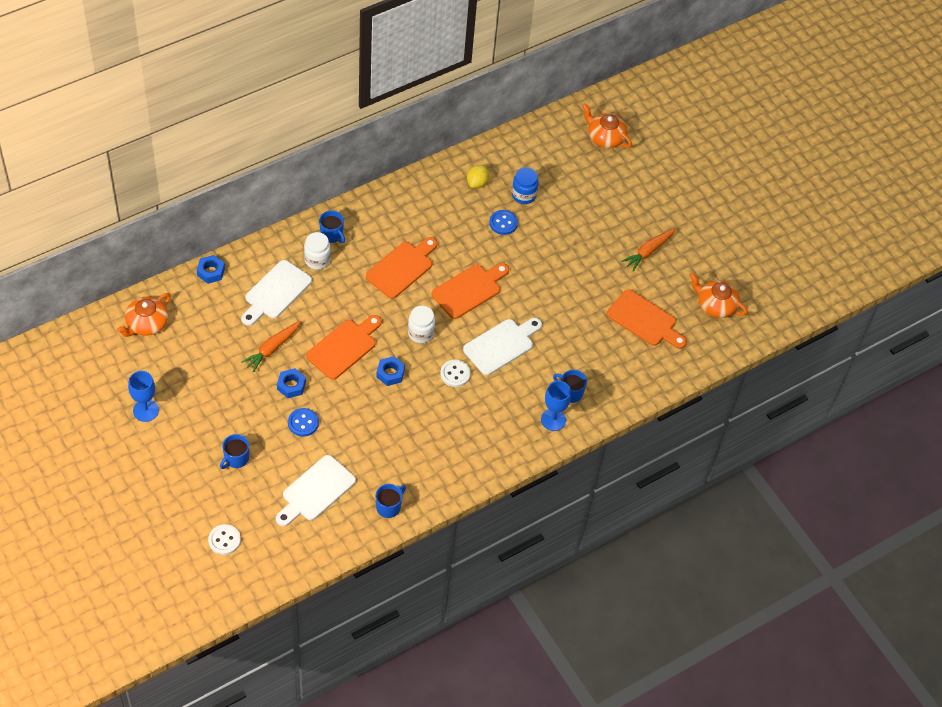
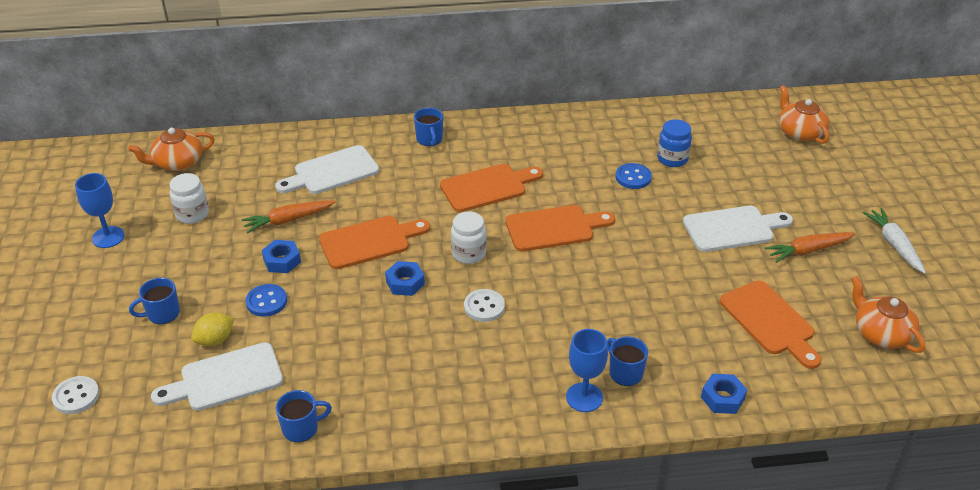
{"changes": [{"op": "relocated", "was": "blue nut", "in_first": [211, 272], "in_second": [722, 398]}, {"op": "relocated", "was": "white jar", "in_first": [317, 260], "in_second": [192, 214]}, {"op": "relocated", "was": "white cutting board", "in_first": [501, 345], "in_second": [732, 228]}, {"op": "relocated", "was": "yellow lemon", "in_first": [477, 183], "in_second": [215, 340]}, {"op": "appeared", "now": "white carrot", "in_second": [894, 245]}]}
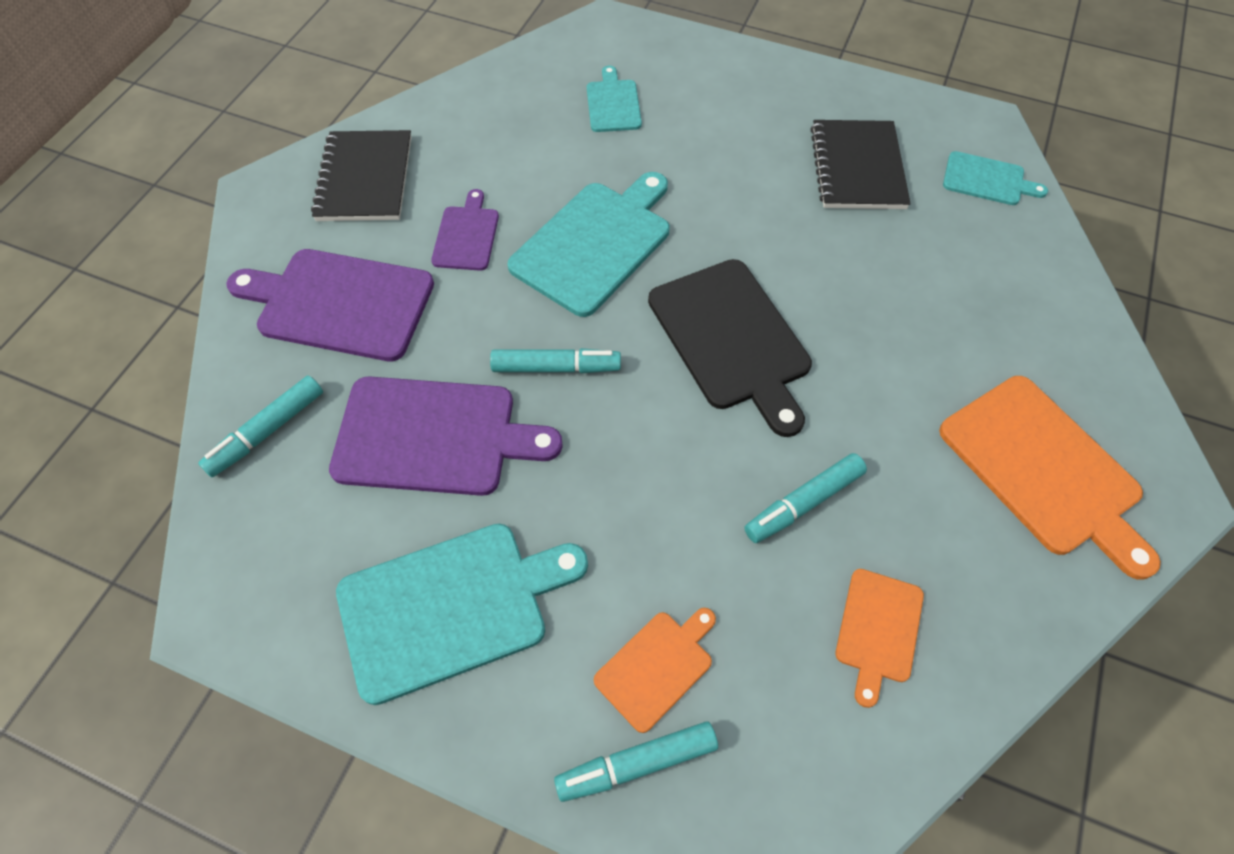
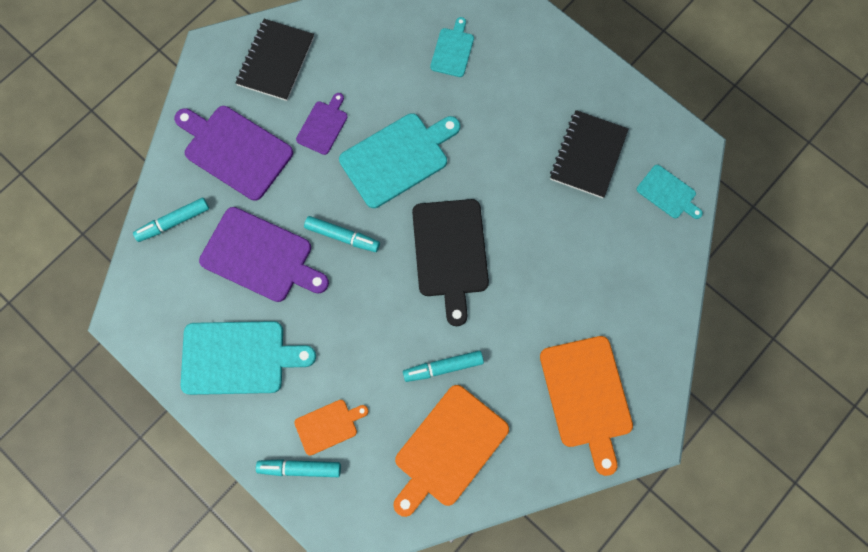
{"changes": [{"op": "size", "was": "orange cutting board", "in_first": [878, 629], "in_second": [448, 449], "ratio": 1.86}]}
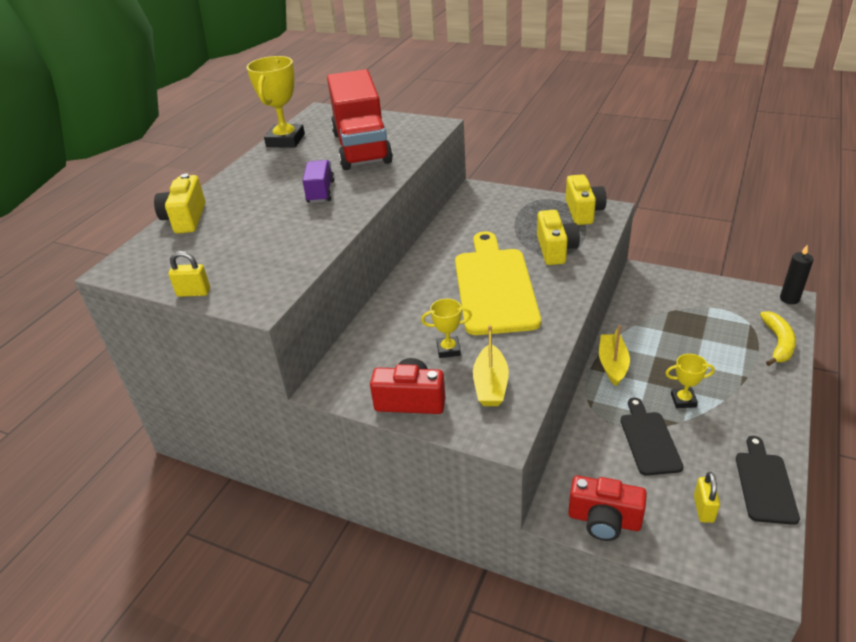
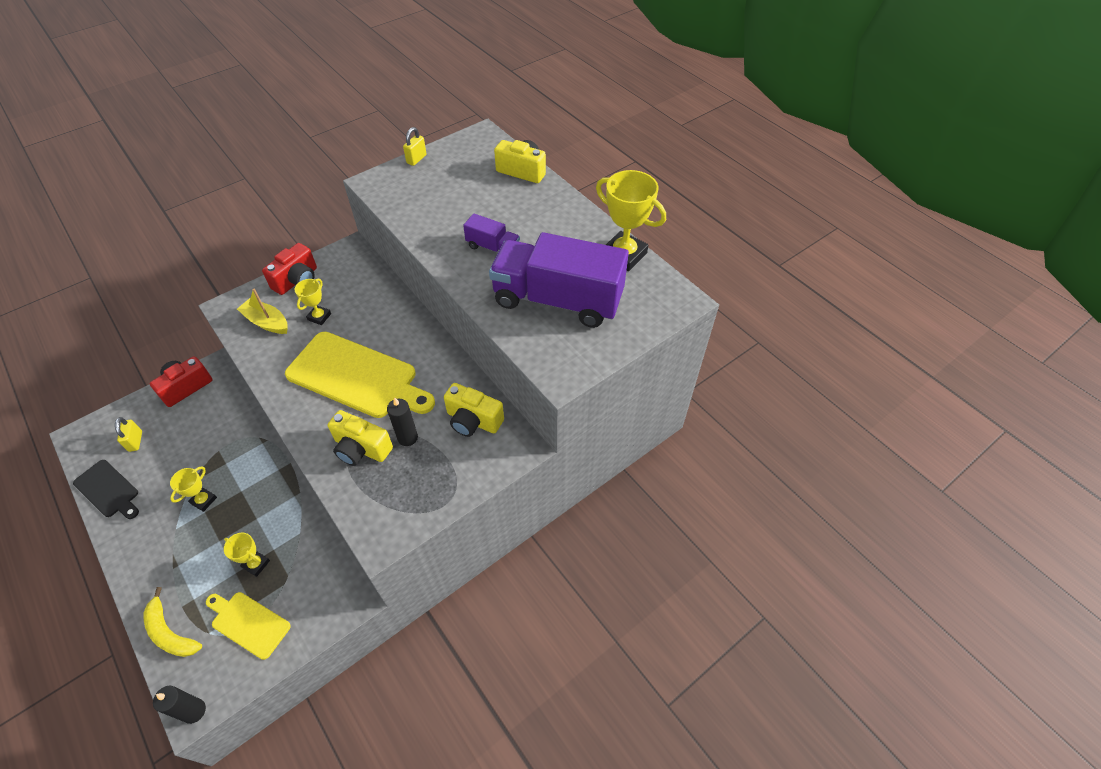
{"changes": [{"op": "colour", "was": "red truck", "now": "purple truck", "in_first": [361, 147], "in_second": [557, 300]}, {"op": "relocated", "was": "yellow camera", "in_first": [583, 212], "in_second": [473, 420]}, {"op": "missing", "was": "yellow boat", "in_first": [612, 364]}, {"op": "missing", "was": "black cutting board", "in_first": [649, 440]}, {"op": "spun", "was": "yellow padlock", "in_first": [703, 509], "in_second": [135, 441], "clockwise": 45}, {"op": "appeared", "now": "yellow cutting board", "in_second": [248, 623]}, {"op": "appeared", "now": "yellow trophy", "in_second": [256, 564]}, {"op": "appeared", "now": "black candle", "in_second": [407, 438]}]}
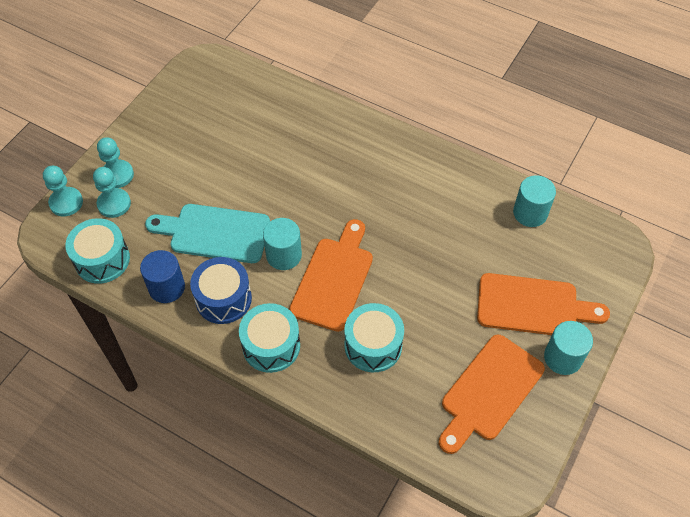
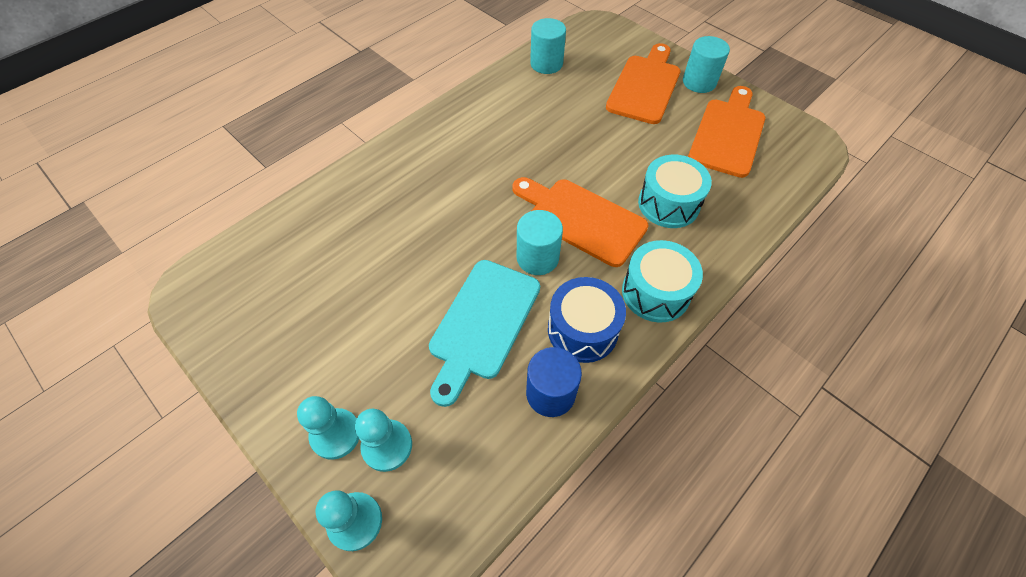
{"changes": [{"op": "missing", "was": "turquoise drum", "in_first": [102, 260]}, {"op": "spun", "was": "orange cutting board", "in_first": [489, 391], "in_second": [728, 134], "clockwise": -120}]}
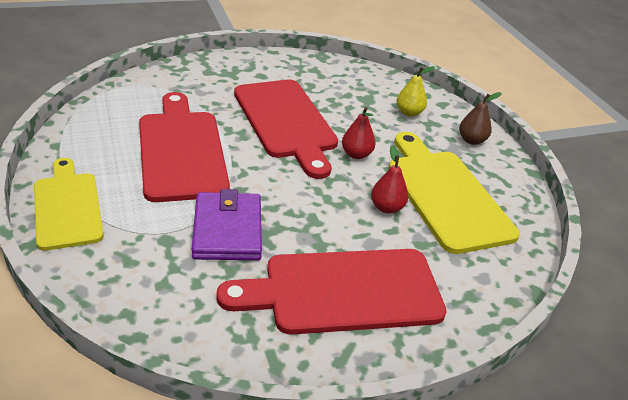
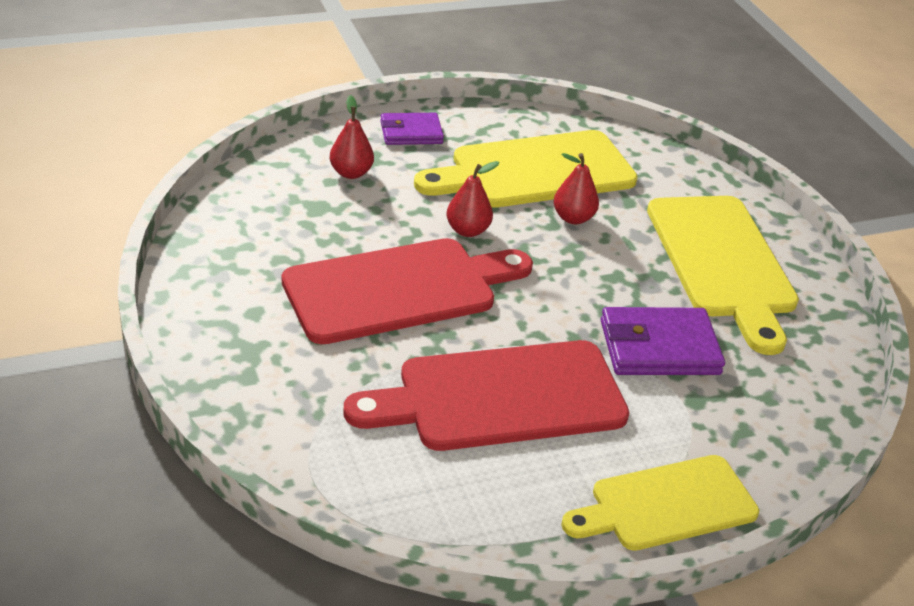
{"changes": [{"op": "colour", "was": "red cutting board", "now": "yellow cutting board", "in_first": [344, 291], "in_second": [722, 262]}, {"op": "colour", "was": "yellow pear", "now": "red pear", "in_first": [409, 113], "in_second": [351, 173]}, {"op": "exchanged", "was": "brown pear", "now": "purple wallet", "in_first": [471, 140], "in_second": [411, 132]}]}
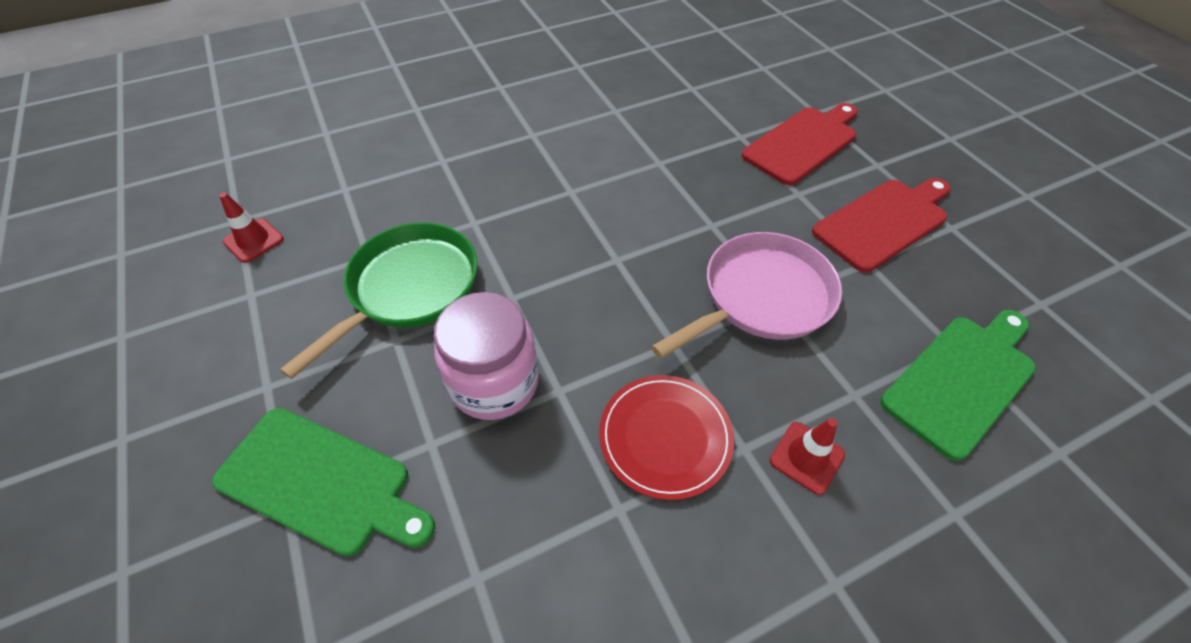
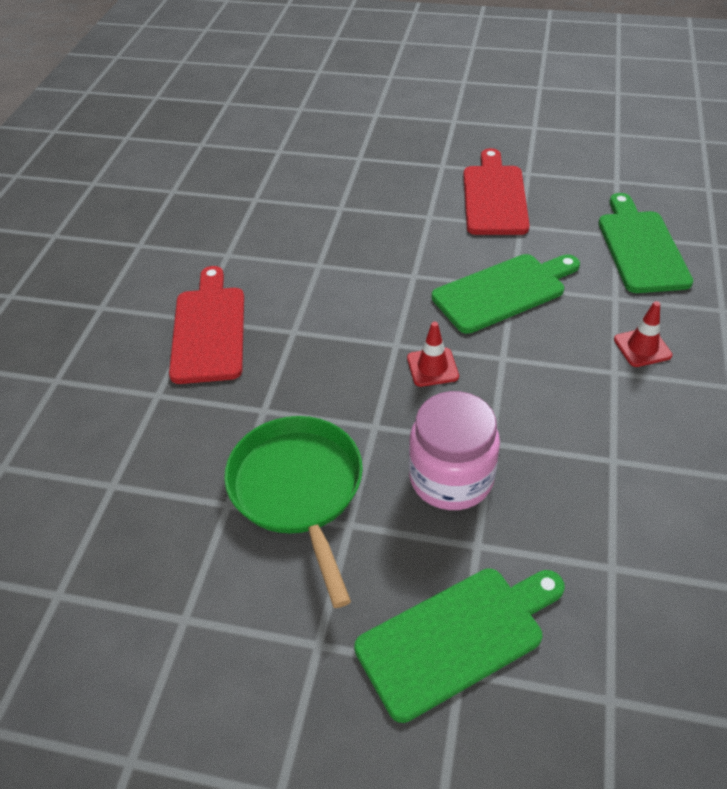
{"changes": [{"op": "relocated", "was": "red traffic cone", "in_first": [254, 240], "in_second": [432, 367]}, {"op": "missing", "was": "red plate", "in_first": [665, 437]}, {"op": "exchanged", "was": "pink pan", "now": "green cutting board", "in_first": [761, 297], "in_second": [503, 291]}, {"op": "relocated", "was": "red cutting board", "in_first": [803, 143], "in_second": [209, 330]}]}
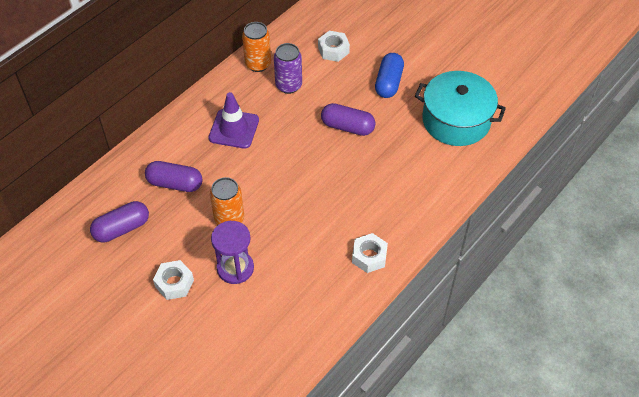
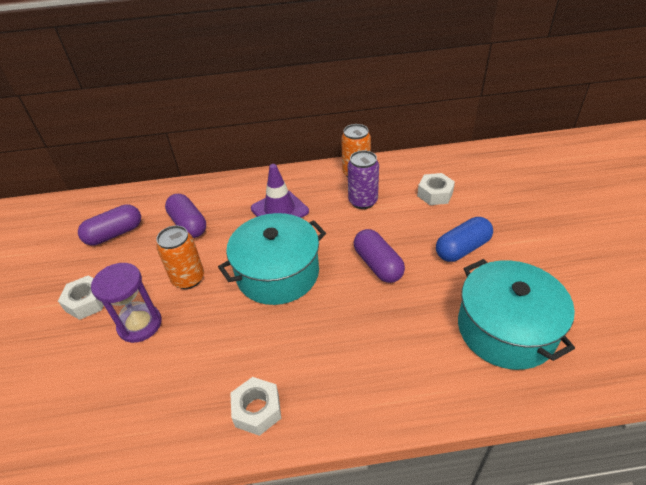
{"changes": [{"op": "spun", "was": "purple capsule", "in_first": [122, 228], "in_second": [115, 234], "clockwise": -45}, {"op": "appeared", "now": "turquoise pot", "in_second": [277, 273]}]}
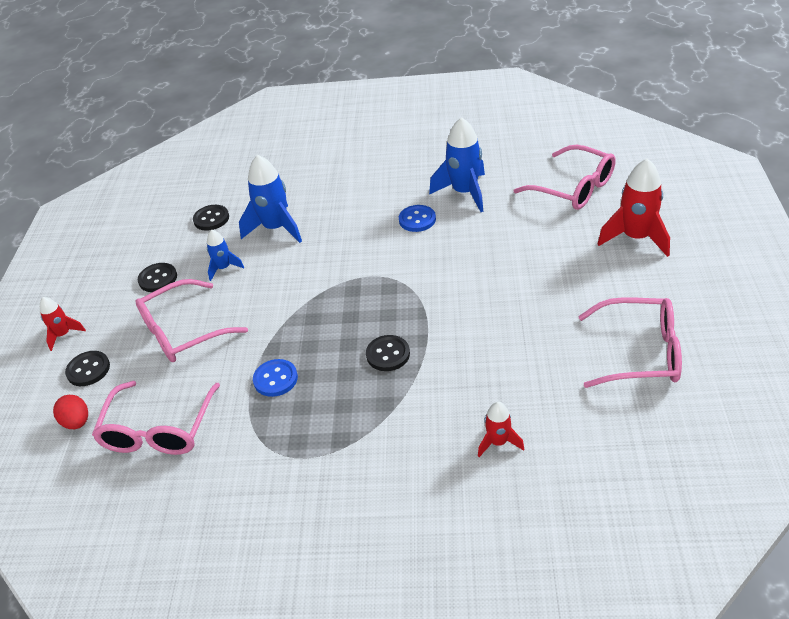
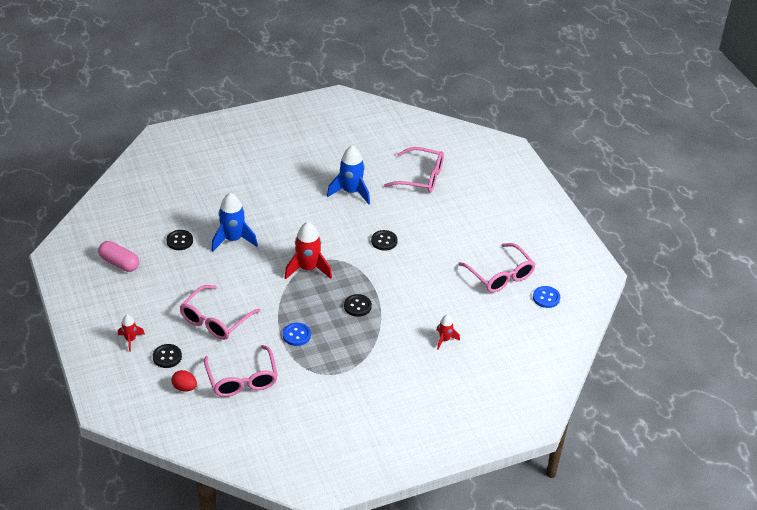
{"changes": [{"op": "relocated", "was": "black button", "in_first": [158, 279], "in_second": [384, 241]}, {"op": "missing", "was": "blue rocket", "in_first": [224, 268]}, {"op": "relocated", "was": "blue button", "in_first": [417, 220], "in_second": [546, 298]}, {"op": "spun", "was": "pink glasses", "in_first": [640, 352], "in_second": [500, 275], "clockwise": 75}, {"op": "relocated", "was": "red rocket", "in_first": [635, 238], "in_second": [308, 269]}, {"op": "appeared", "now": "pink capsule", "in_second": [119, 263]}]}
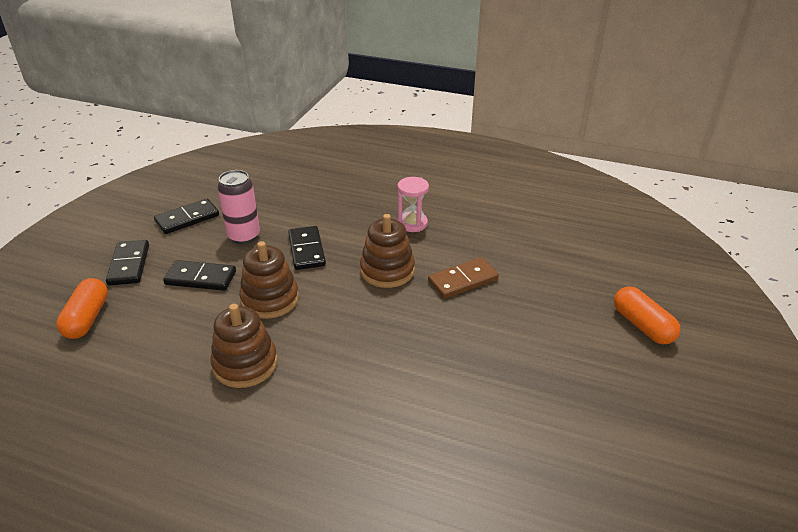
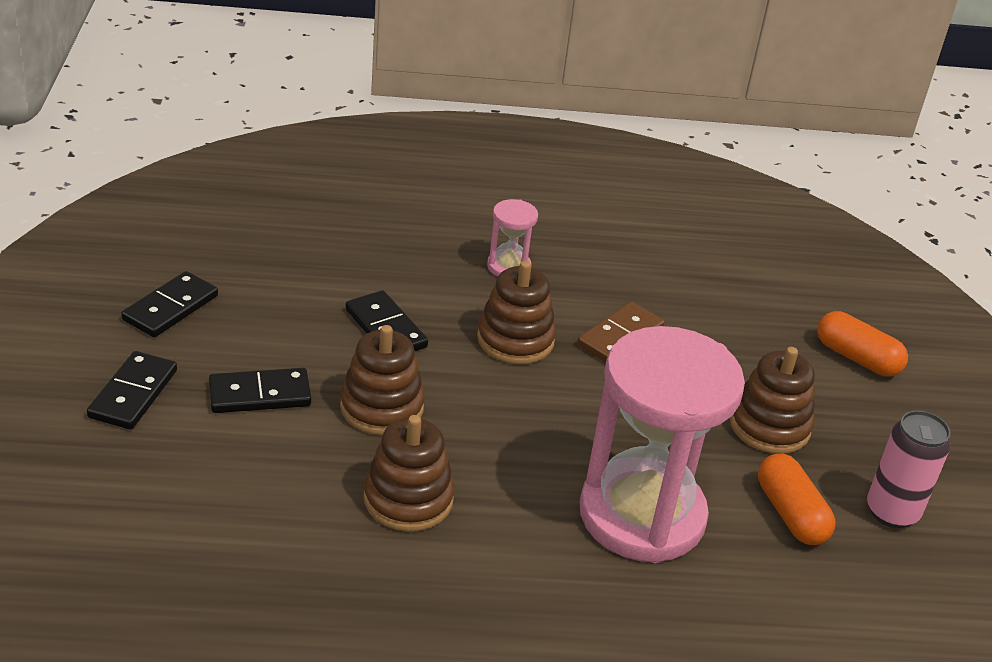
{"changes": [{"op": "relocated", "was": "orange capsule", "in_first": [87, 318], "in_second": [790, 513]}, {"op": "spun", "was": "black domino", "in_first": [129, 265], "in_second": [133, 394], "clockwise": 45}, {"op": "relocated", "was": "pink can", "in_first": [244, 236], "in_second": [891, 512]}, {"op": "appeared", "now": "pink hourglass", "in_second": [642, 515]}, {"op": "appeared", "now": "brown stacking toy", "in_second": [769, 426]}]}
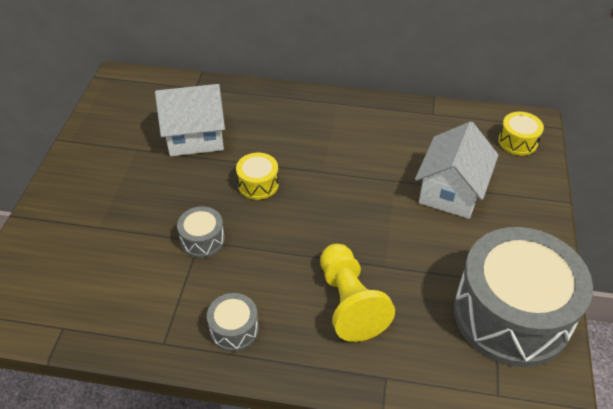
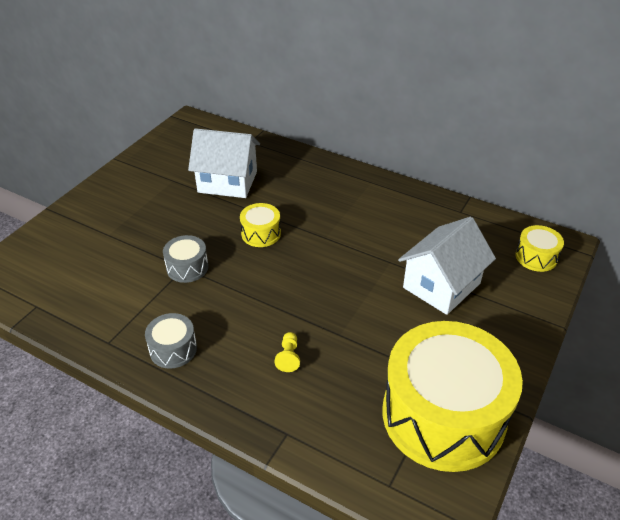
{"changes": [{"op": "size", "was": "yellow pawn", "in_first": [349, 303], "in_second": [288, 357], "ratio": 0.42}, {"op": "colour", "was": "grey drum", "now": "yellow drum", "in_first": [511, 315], "in_second": [443, 415]}]}
